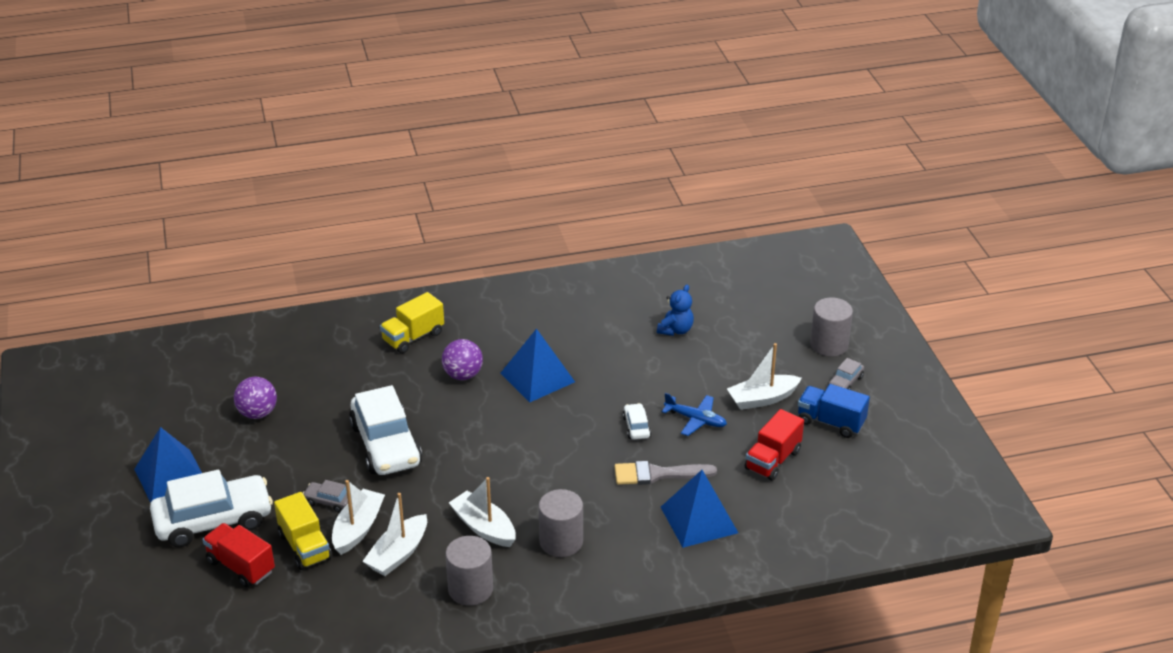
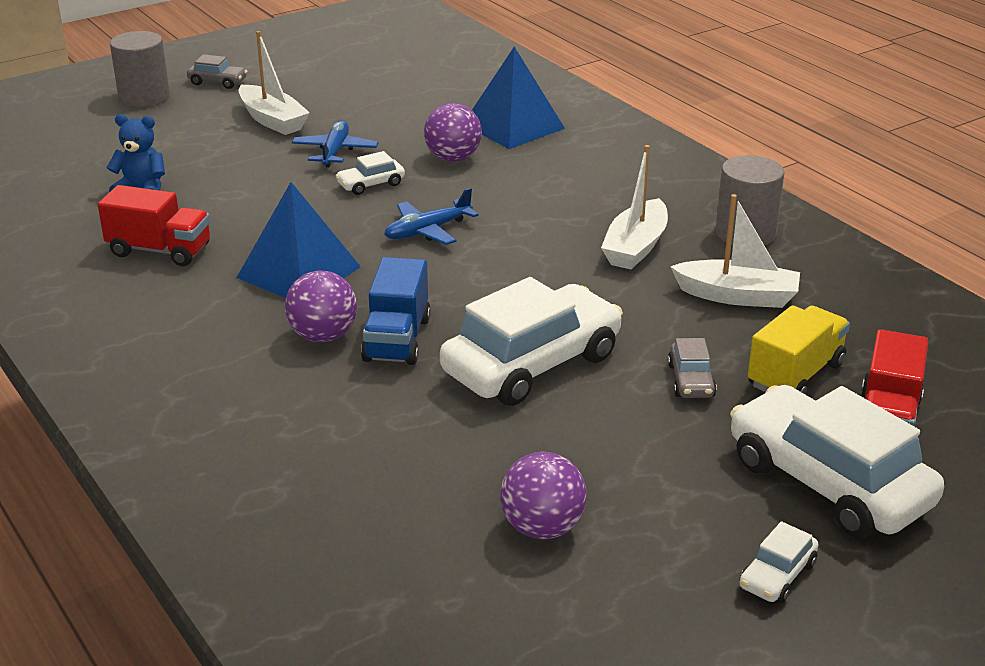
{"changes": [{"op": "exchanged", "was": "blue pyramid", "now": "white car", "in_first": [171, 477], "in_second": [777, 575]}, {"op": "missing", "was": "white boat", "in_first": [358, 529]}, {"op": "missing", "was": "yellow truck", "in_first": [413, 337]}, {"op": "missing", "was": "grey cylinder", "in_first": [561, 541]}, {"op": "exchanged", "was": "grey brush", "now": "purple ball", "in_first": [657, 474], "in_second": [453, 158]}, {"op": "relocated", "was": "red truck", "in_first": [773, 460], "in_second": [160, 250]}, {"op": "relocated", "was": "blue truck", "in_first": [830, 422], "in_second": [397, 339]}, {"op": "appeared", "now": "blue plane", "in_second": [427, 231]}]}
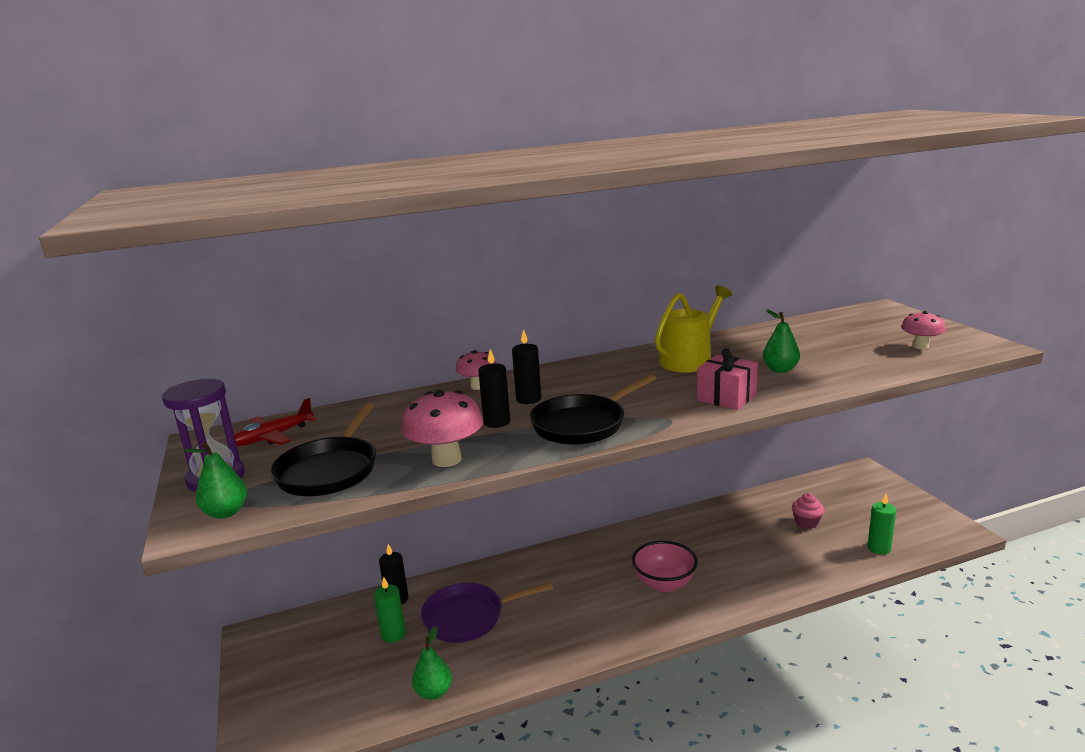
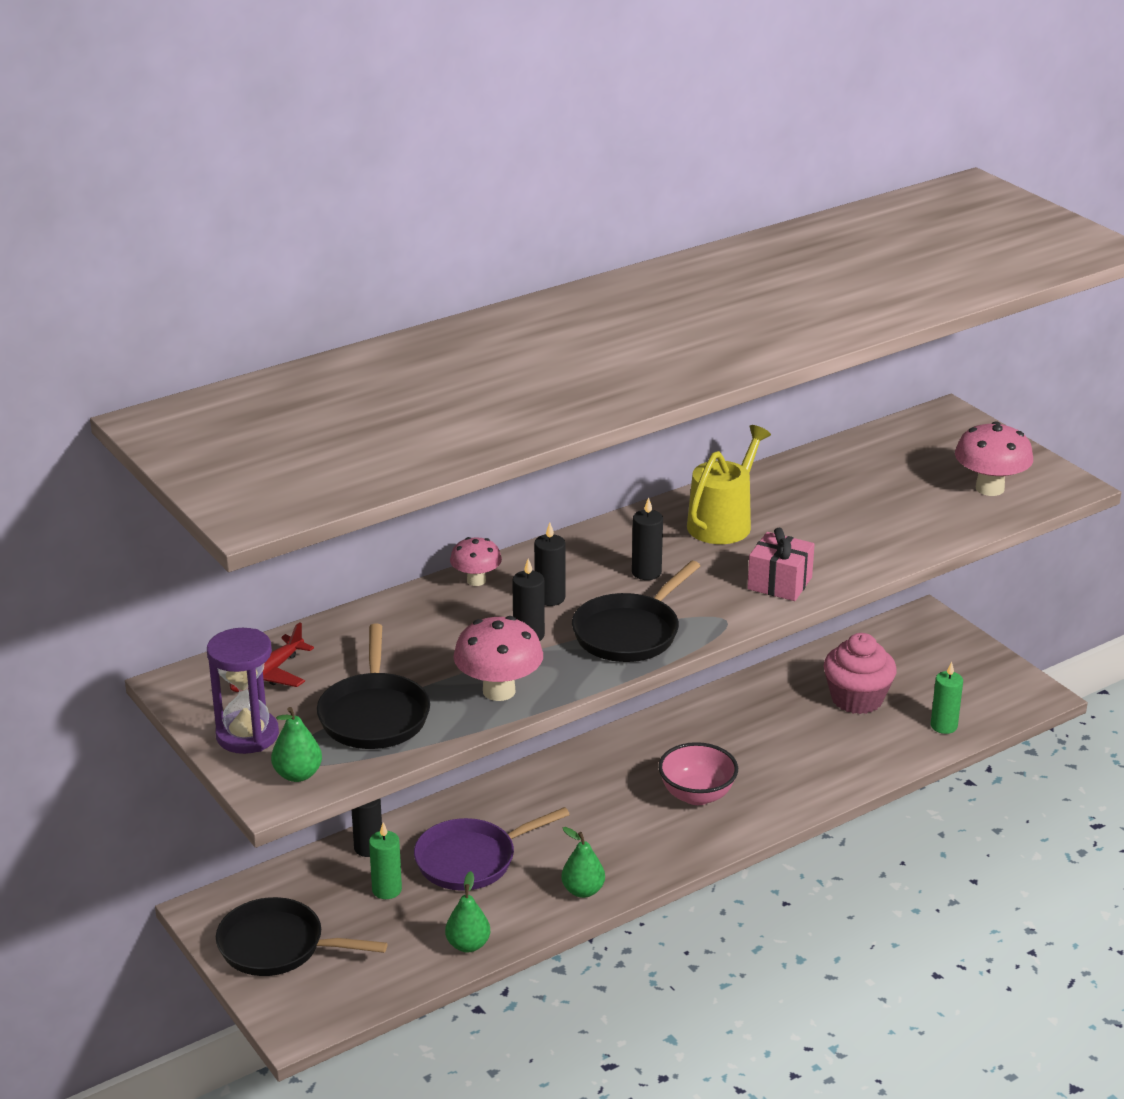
{"changes": [{"op": "relocated", "was": "green pear", "in_first": [780, 370], "in_second": [583, 891]}, {"op": "size", "was": "pink cupcake", "in_first": [806, 522], "in_second": [857, 699], "ratio": 1.82}, {"op": "size", "was": "pink mushroom", "in_first": [920, 346], "in_second": [989, 488], "ratio": 1.6}, {"op": "appeared", "now": "black pan", "in_second": [278, 946]}, {"op": "appeared", "now": "black candle", "in_second": [646, 572]}]}
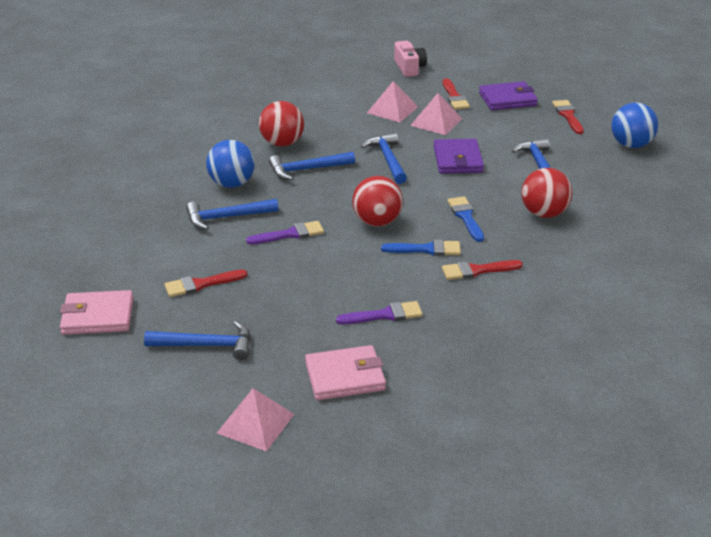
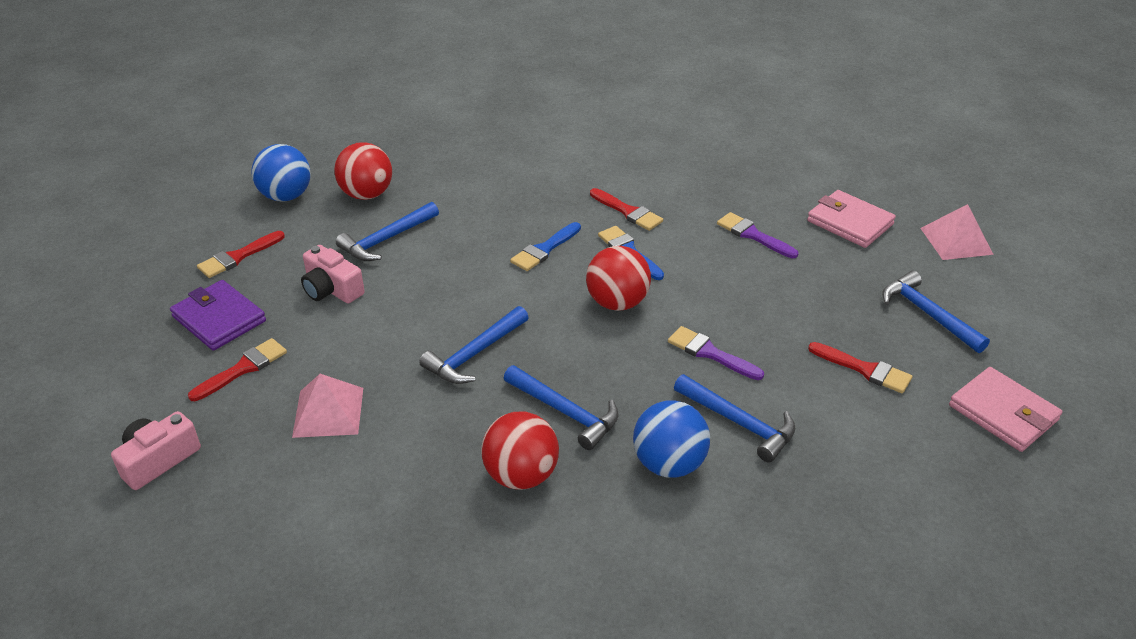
{"changes": [{"op": "missing", "was": "pink pyramid", "in_first": [436, 122]}, {"op": "missing", "was": "purple wallet", "in_first": [458, 160]}, {"op": "relocated", "was": "red ball", "in_first": [544, 213], "in_second": [367, 194]}, {"op": "appeared", "now": "pink camera", "in_second": [331, 289]}]}
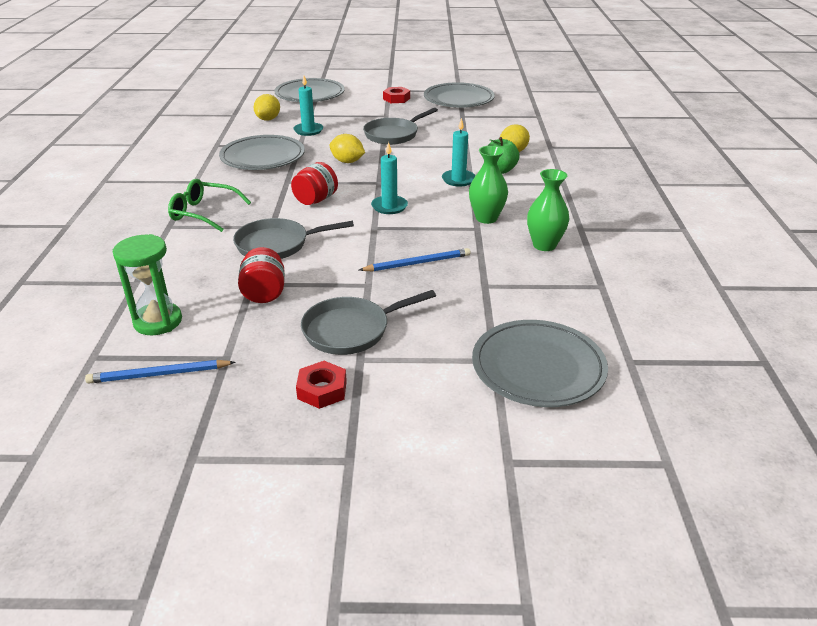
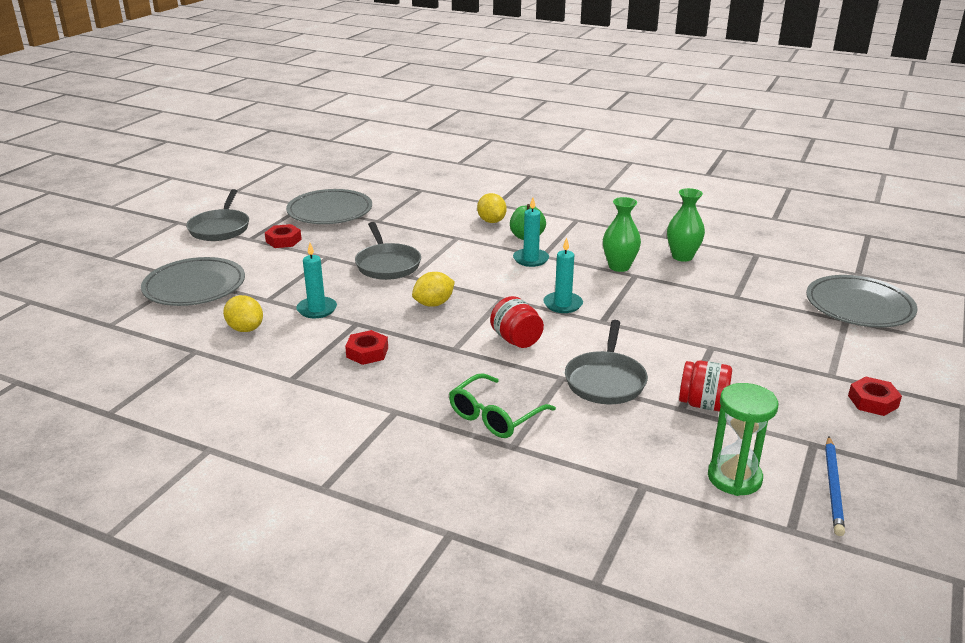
{"changes": [{"op": "exchanged", "was": "grey plate", "now": "red nut", "in_first": [263, 157], "in_second": [367, 352]}, {"op": "relocated", "was": "grey pan", "in_first": [351, 330], "in_second": [220, 228]}, {"op": "missing", "was": "blue pencil", "in_first": [417, 263]}]}
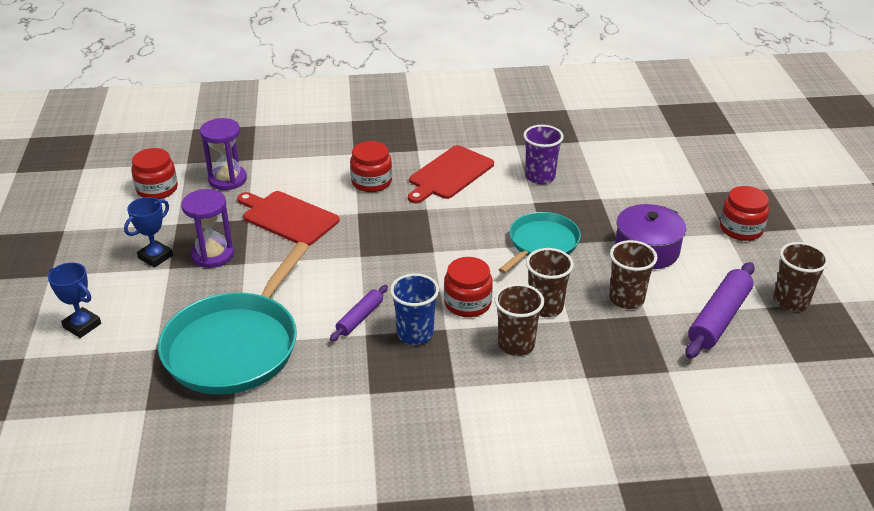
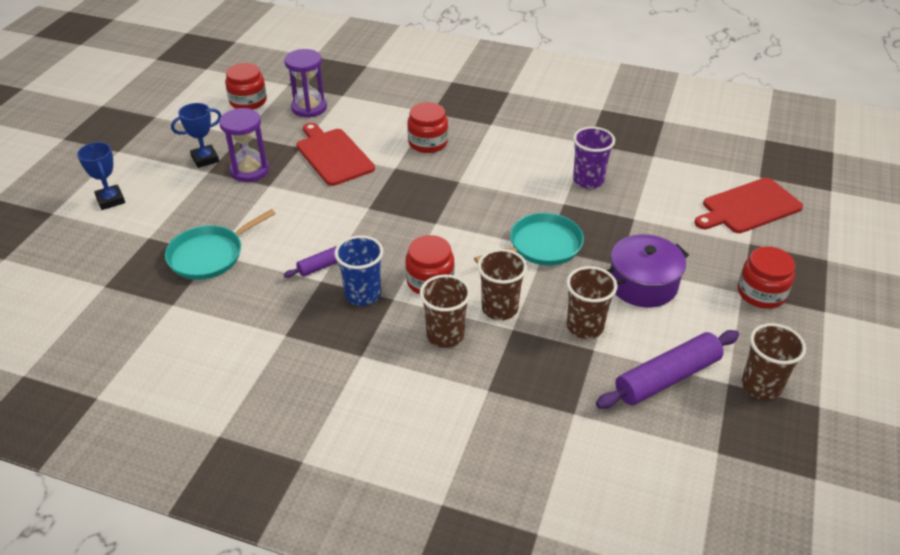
{"changes": [{"op": "size", "was": "turquoise pan", "in_first": [235, 346], "in_second": [209, 255], "ratio": 0.59}, {"op": "relocated", "was": "red cutting board", "in_first": [449, 174], "in_second": [749, 207]}]}
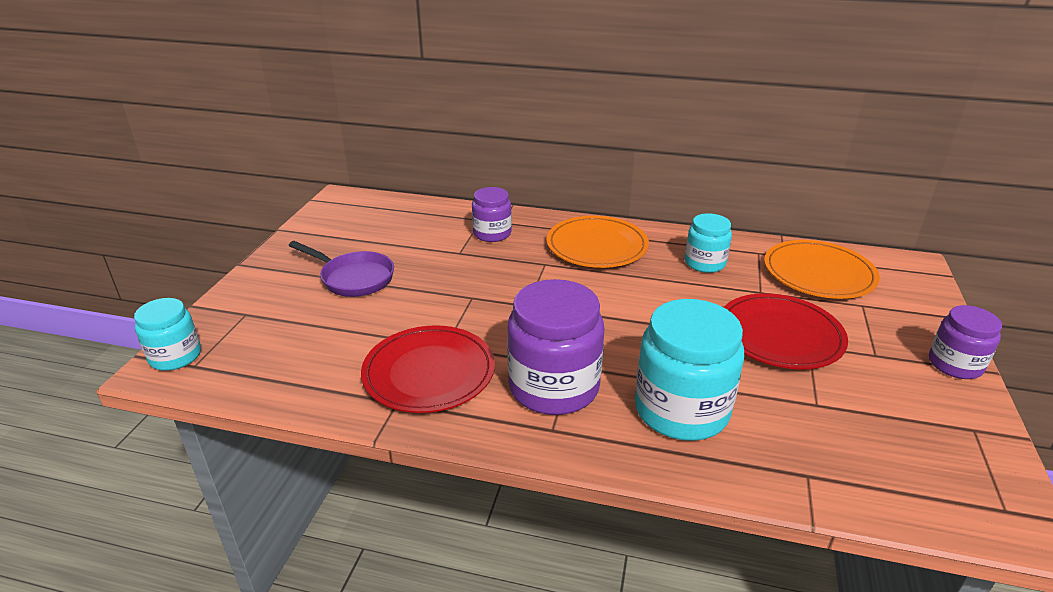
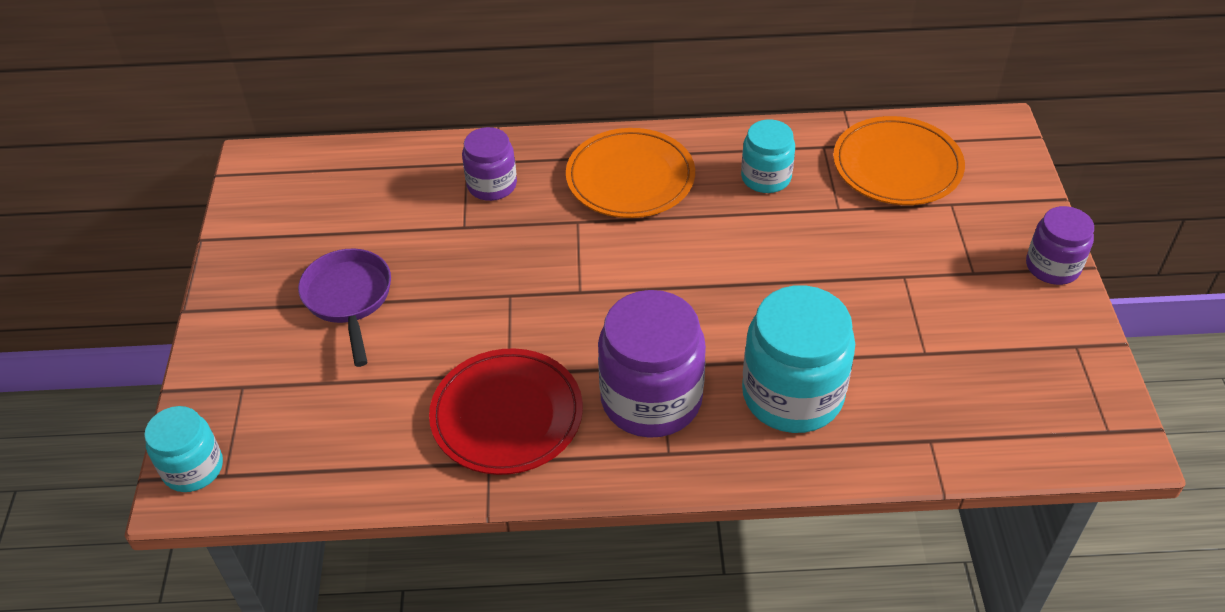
{"changes": [{"op": "spun", "was": "purple pan", "in_first": [353, 278], "in_second": [349, 299], "clockwise": -120}, {"op": "missing", "was": "red plate", "in_first": [780, 335]}]}
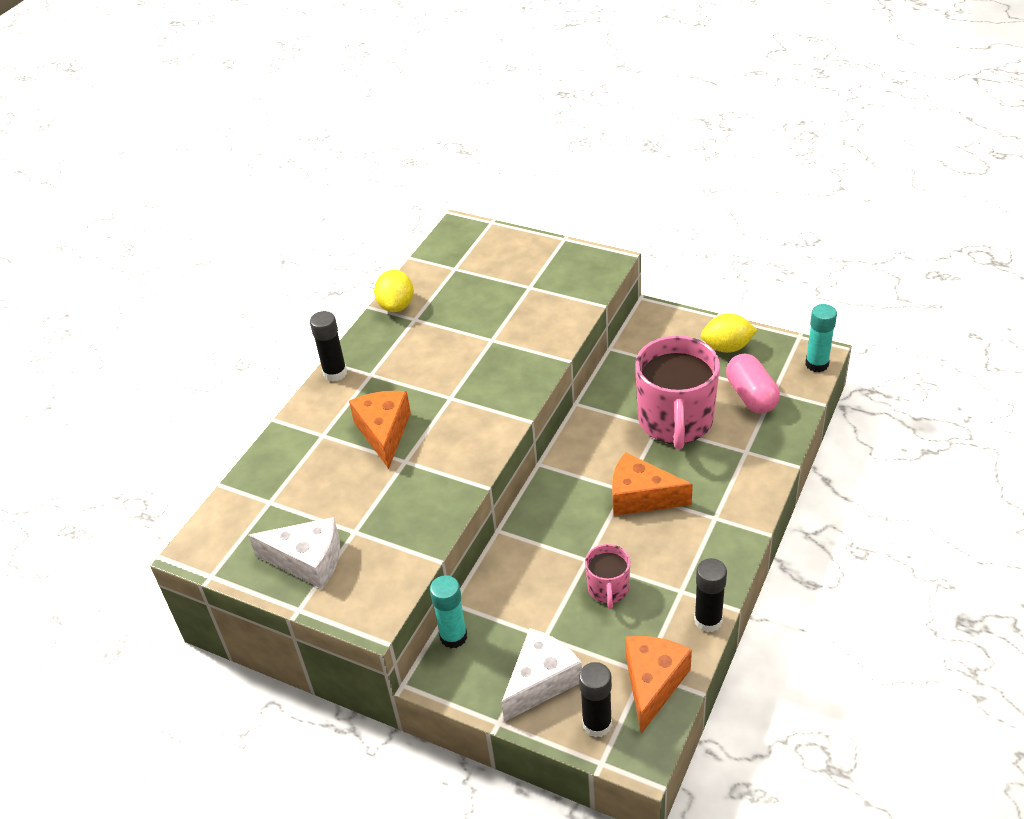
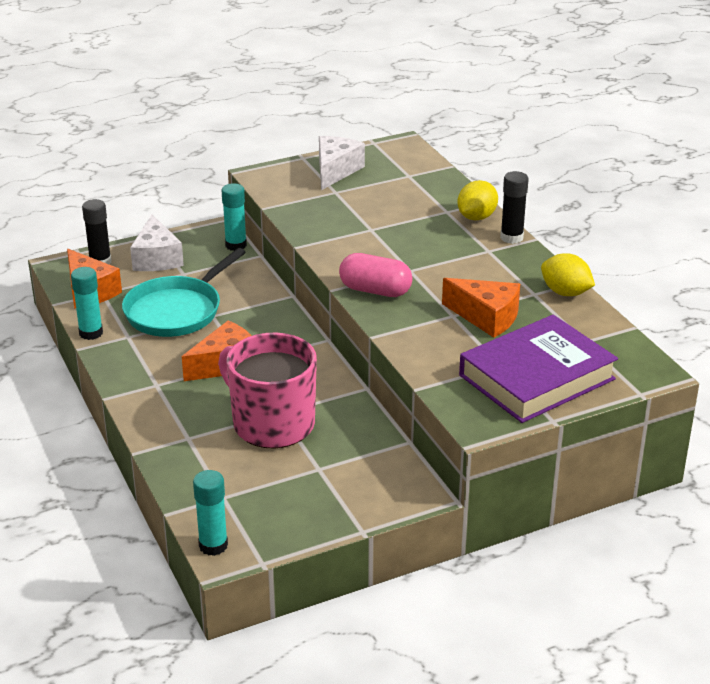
{"changes": [{"op": "spun", "was": "white cheese", "in_first": [308, 561], "in_second": [335, 171], "clockwise": 150}, {"op": "relocated", "was": "orange cheese", "in_first": [384, 432], "in_second": [486, 317]}, {"op": "exchanged", "was": "pink mug", "now": "turquoise pan", "in_first": [608, 589], "in_second": [176, 311]}, {"op": "colour", "was": "black glue stick", "now": "turquoise glue stick", "in_first": [708, 621], "in_second": [91, 333]}, {"op": "relocated", "was": "yellow lemon", "in_first": [727, 347], "in_second": [476, 217]}, {"op": "relocated", "was": "pink capsule", "in_first": [751, 396], "in_second": [375, 290]}, {"op": "appeared", "now": "purple book", "in_second": [537, 377]}]}
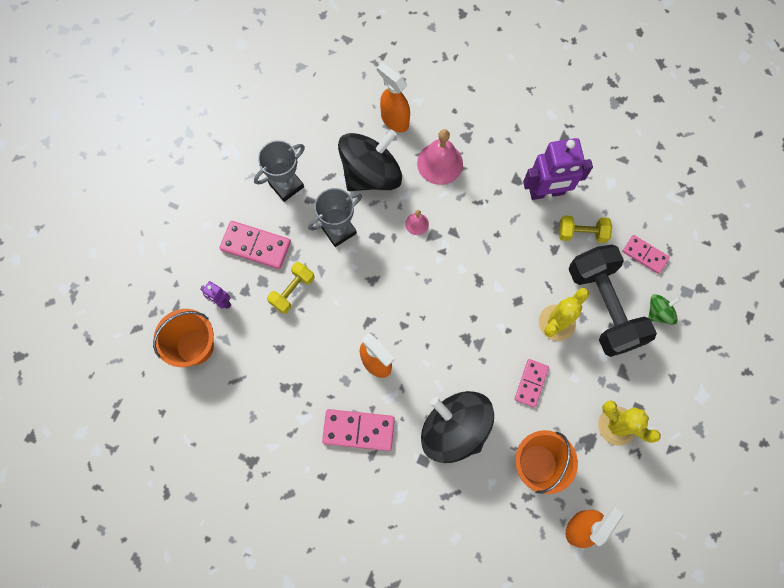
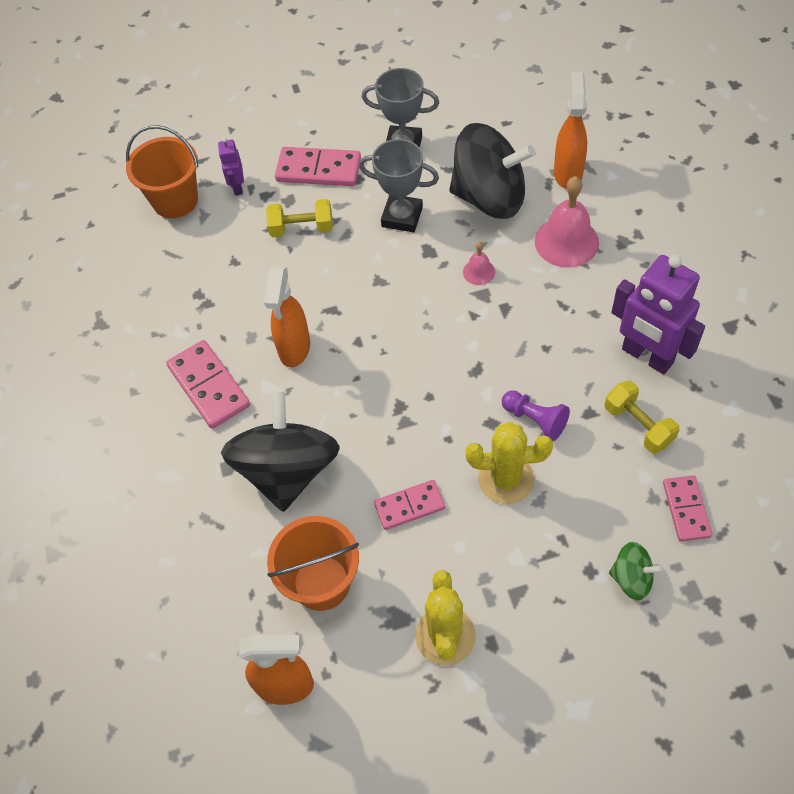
{"changes": [{"op": "spun", "was": "pink domino", "in_first": [256, 246], "in_second": [318, 170], "clockwise": -60}, {"op": "missing", "was": "black dumbbell", "in_first": [604, 307]}, {"op": "appeared", "now": "purple pawn", "in_second": [535, 420]}]}
